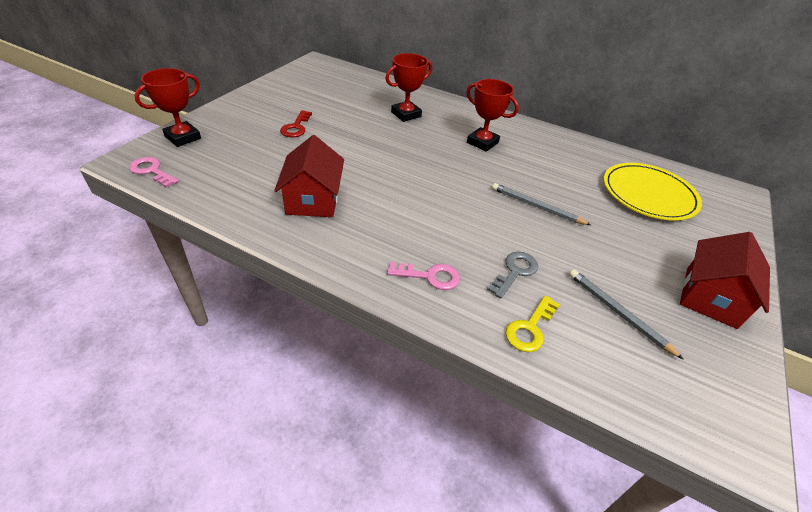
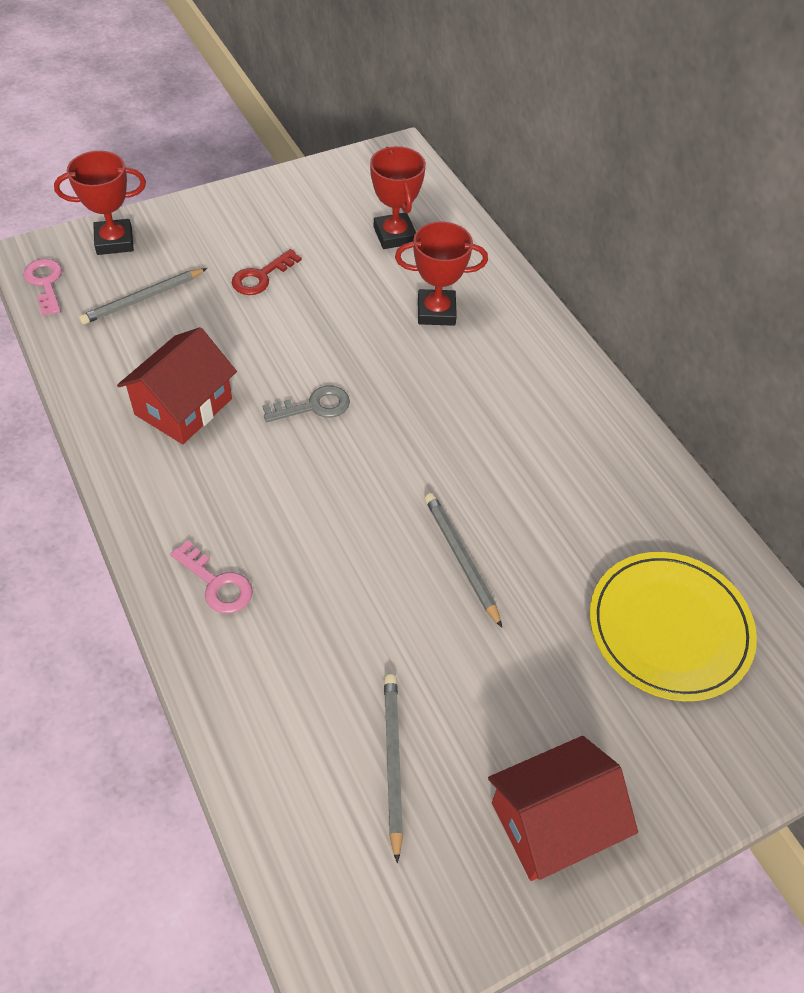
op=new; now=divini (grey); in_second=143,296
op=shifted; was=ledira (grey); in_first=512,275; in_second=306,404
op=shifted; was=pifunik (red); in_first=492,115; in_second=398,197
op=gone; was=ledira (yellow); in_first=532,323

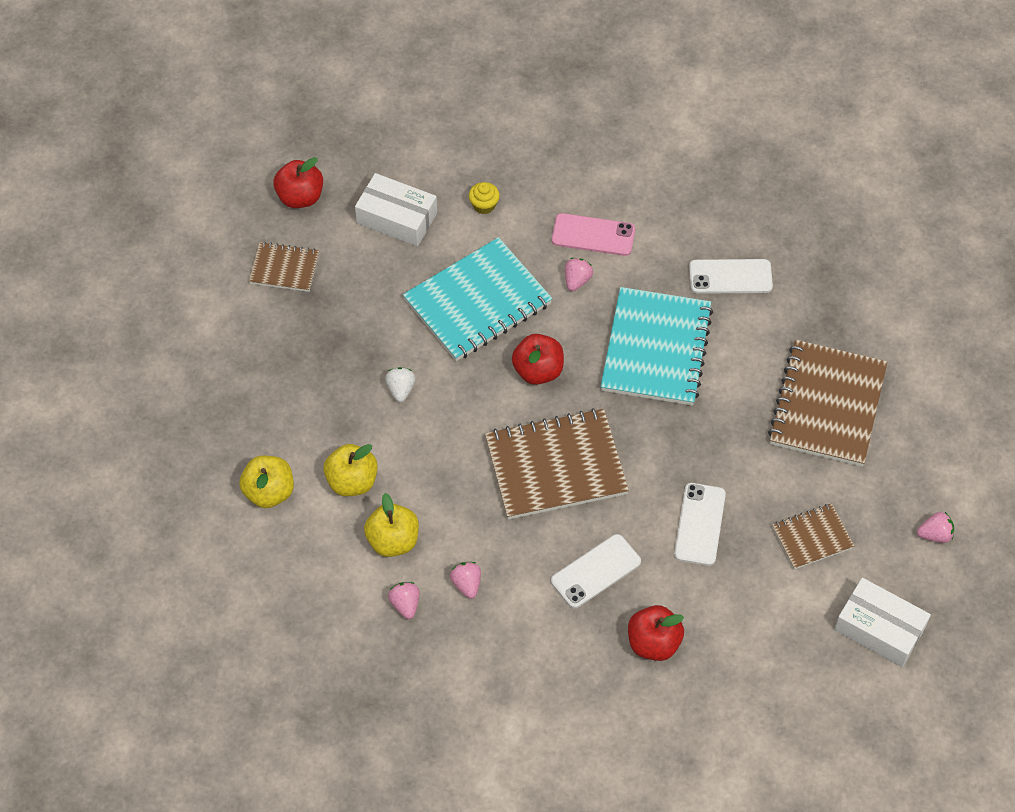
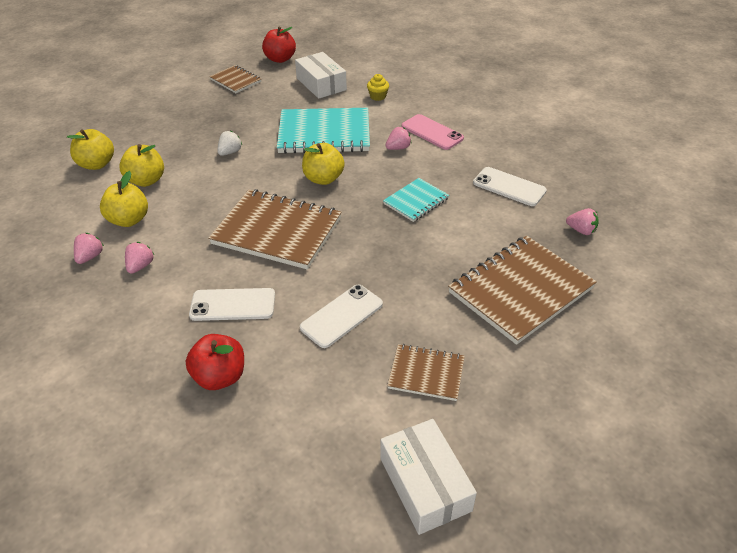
op=repainted; was=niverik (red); now=niverik (yellow); in_first=538,359; in_second=323,164
op=scaled; was=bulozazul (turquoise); in_first=657,346; in_second=416,200; ratio=0.53
op=shifted; was=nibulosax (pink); in_first=935,527; in_second=582,221

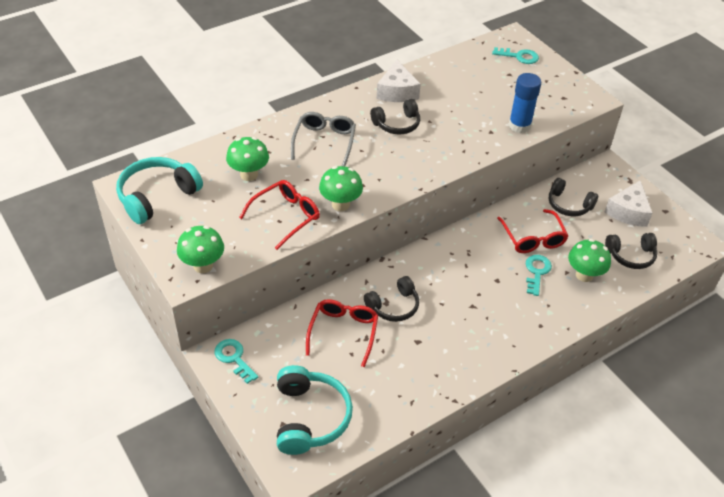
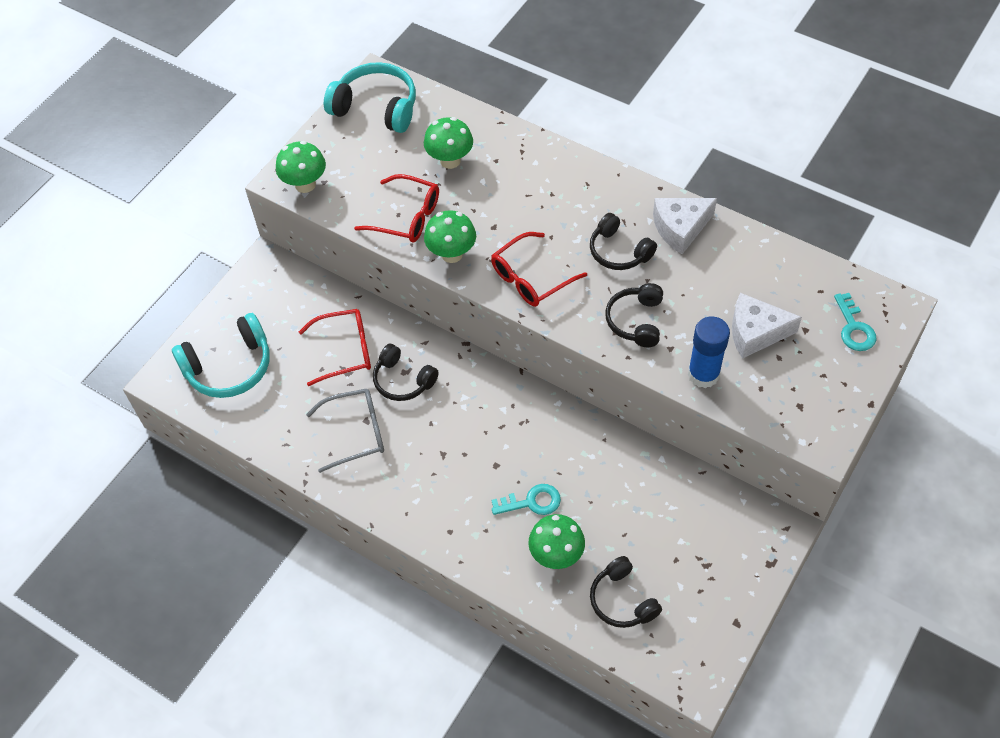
op=shifted; was=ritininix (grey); in_first=323,139; in_second=345,430
op=shifted; was=ritininix (red); in_first=532,231; in_second=539,269
op=shifted; was=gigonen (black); in_first=573,197; in_second=634,315
op=shifted; was=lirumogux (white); in_first=628,203; in_second=767,326
op=gone; was=ledira (turquoise); in_first=236,361

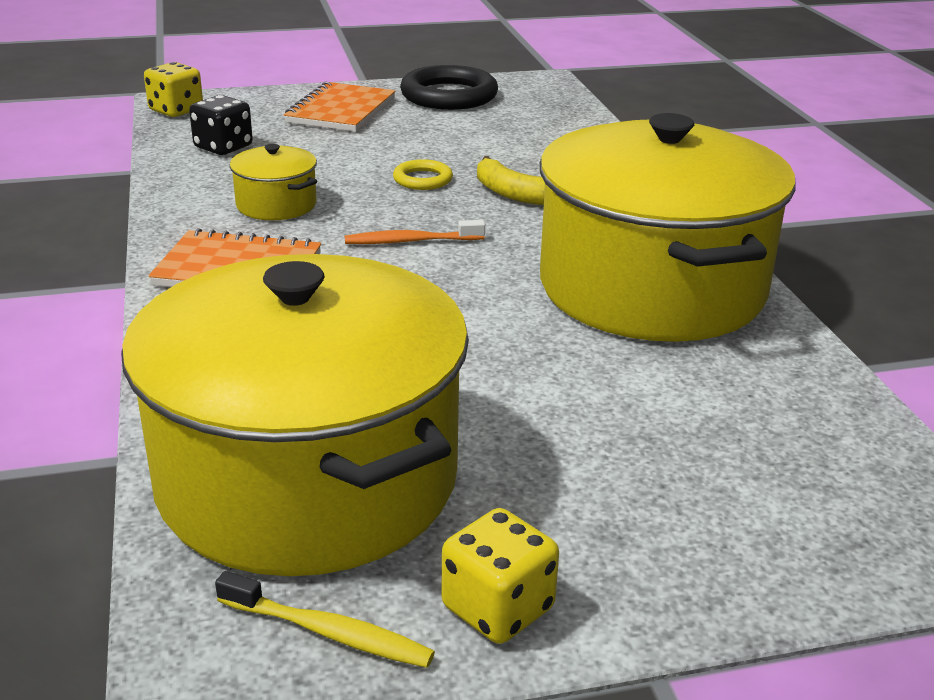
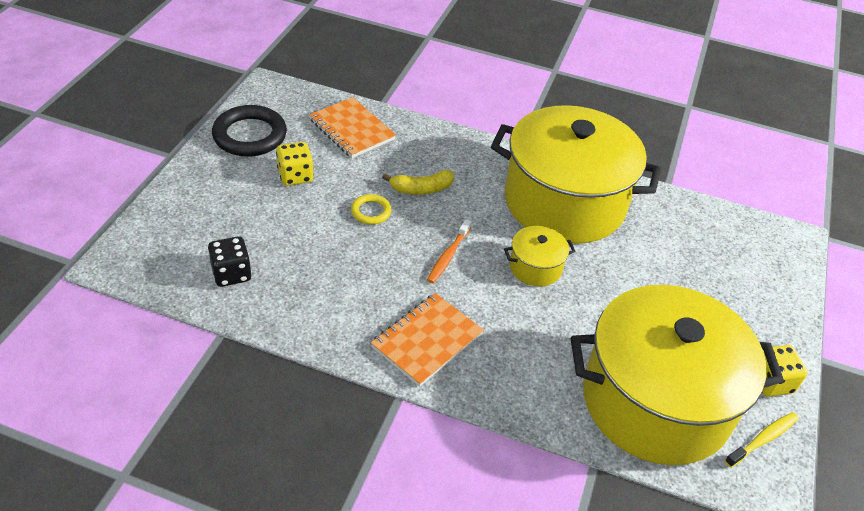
op=shifted; was=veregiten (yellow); in_first=173,89; in_second=295,164
op=shifted; was=bulozazul (orange); in_first=340,107; in_second=352,127
op=shifted; was=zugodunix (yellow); in_first=273,182; in_second=540,256

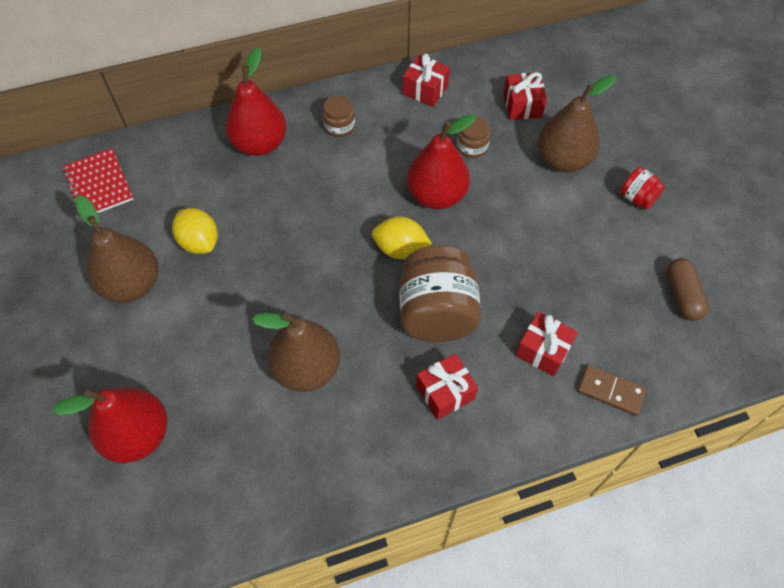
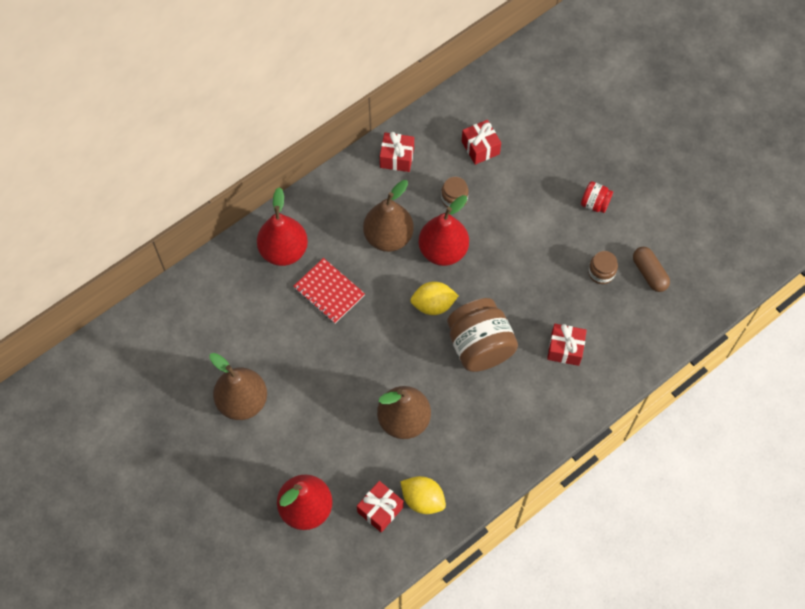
op=shifted; was=bulozazul (red); in_first=98,181; in_second=329,291
op=shifted; was=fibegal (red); in_first=447,386; in_second=380,507
op=shifted; was=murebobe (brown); in_first=577,123; in_second=388,216
op=shifted; was=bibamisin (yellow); in_first=195,231; in_second=423,495
op=shifted; was=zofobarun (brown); in_first=338,116; in_second=603,267
op=gone; was=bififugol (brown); in_first=612,390

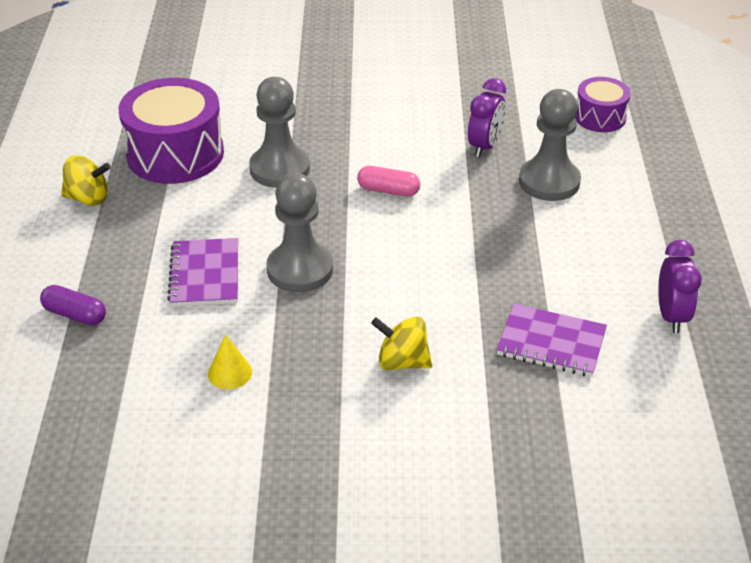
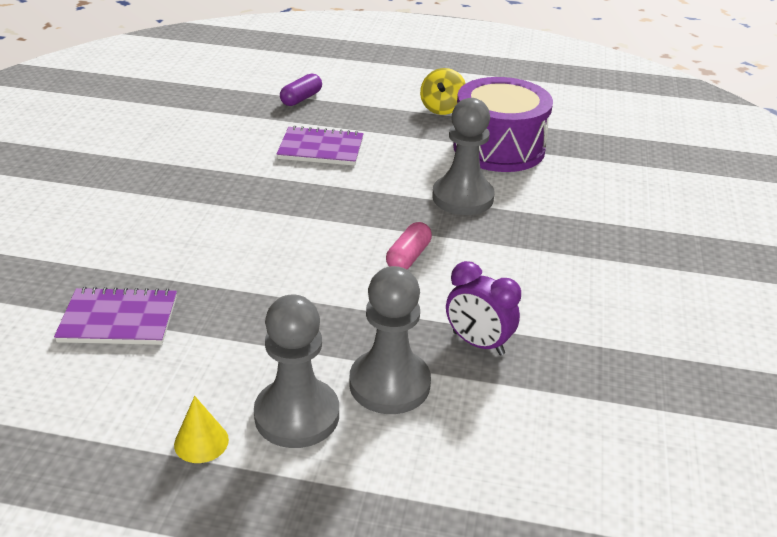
op=rotated; was=bulozazul (purple); in_first=552,340; in_second=115,316; clockwise=60
op=shifted; was=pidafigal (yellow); in_first=230,361; in_second=201,429
op=shifted; was=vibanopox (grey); in_first=300,232; in_second=296,371
op=gone; was=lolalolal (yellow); in_first=401,343
op=gone; was=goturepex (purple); in_first=603,104
op=gone; was=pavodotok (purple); in_first=680,286

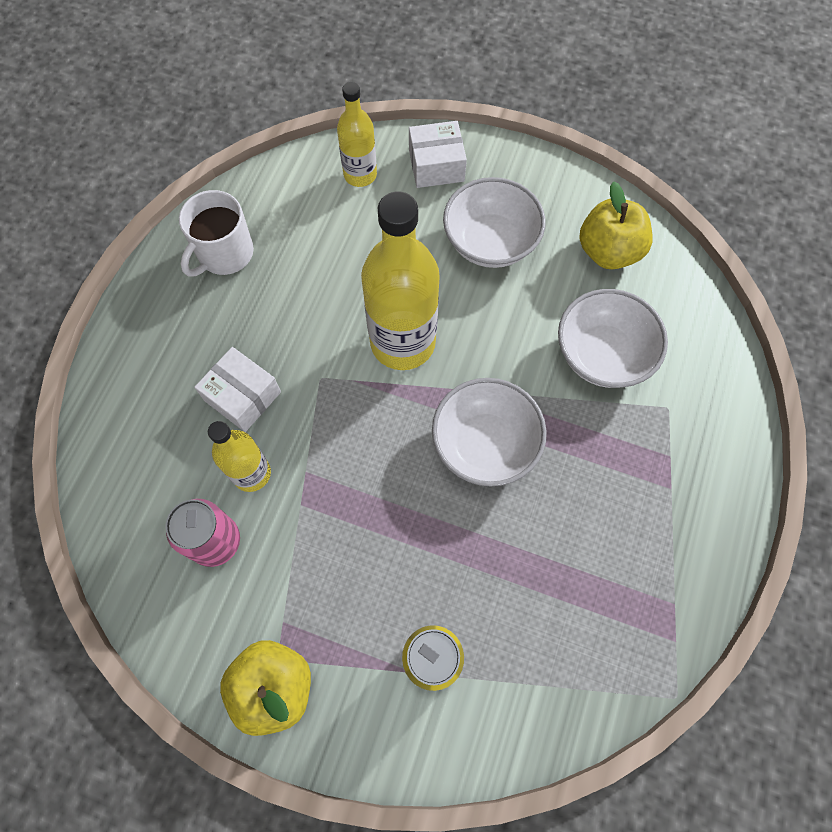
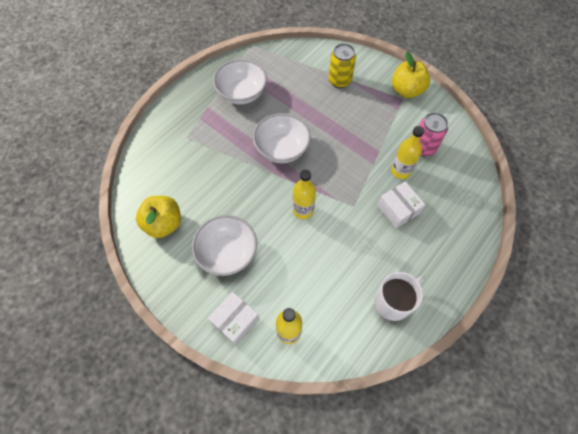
op=rotated; was=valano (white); in_first=438,154; in_second=233,319; clockwise=-60
op=shifted; was=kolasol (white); in_first=613,338; in_second=240,81
op=scaled; was=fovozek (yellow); in_first=400,280; in_second=304,194; ratio=0.56

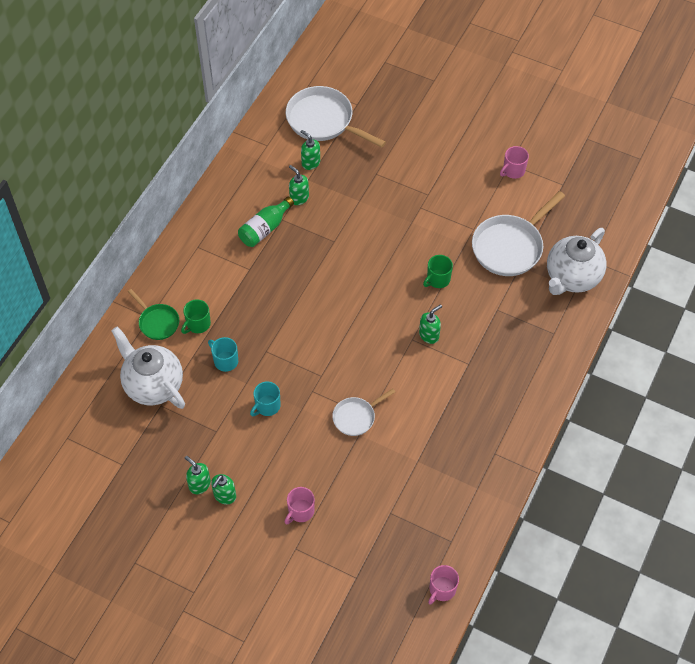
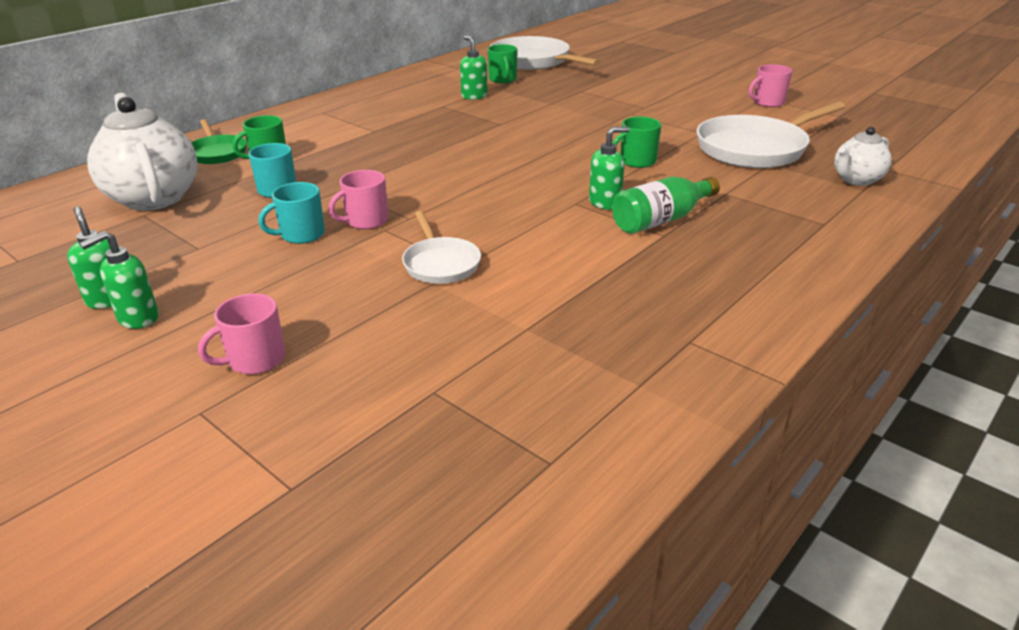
op=shifted; was=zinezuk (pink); in_first=443,585; in_second=358,199
op=rotated; was=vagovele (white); in_first=363,412; in_second=441,247; clockwise=-90
op=swapped; was=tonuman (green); now=zinezuk (green); in_first=310,150; in_second=502,63
op=shifted; was=fovozek (green); in_first=266,222; in_second=666,205
op=scaled; was=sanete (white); in_first=576,261; in_second=863,156; ratio=0.55

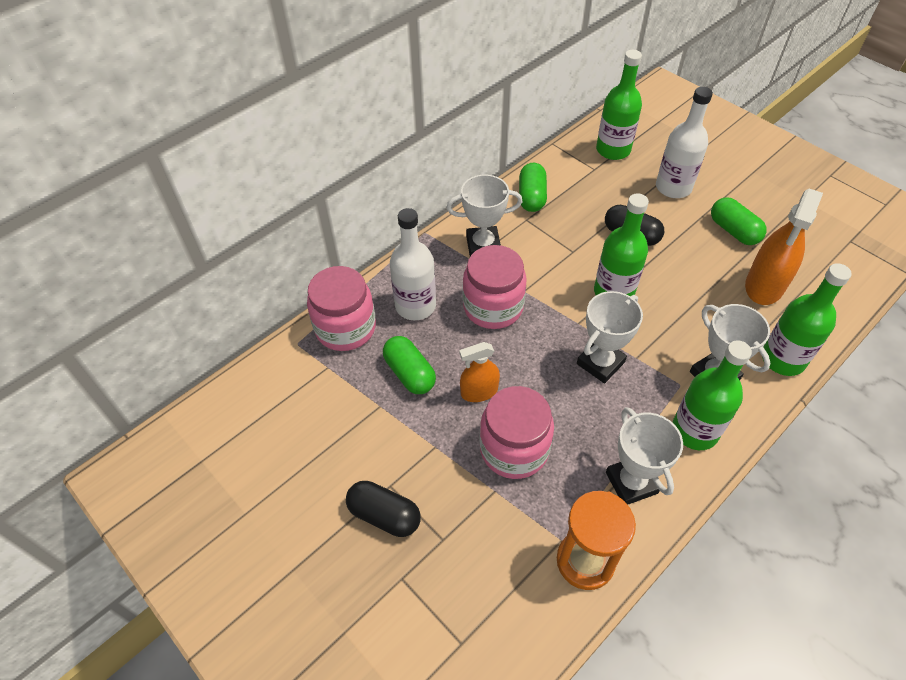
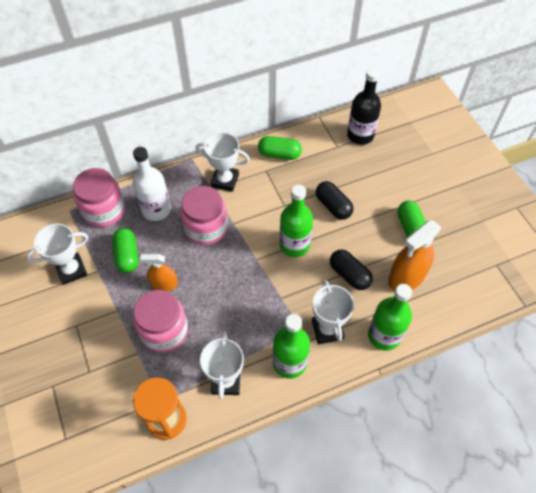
op=shifted; was=pifunik (white); in_first=610,337; in_second=57,254
op=rotated; was=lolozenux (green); in_first=533,187; in_second=280,148; clockwise=75
op=shifted; was=lolozenux (black); in_first=383,509; in_second=351,269
op=repainted; was=fovozek (green); now=fovozek (black); in_first=619,105; in_second=364,106
op=gone; was=fovozek (white); in_first=684,142

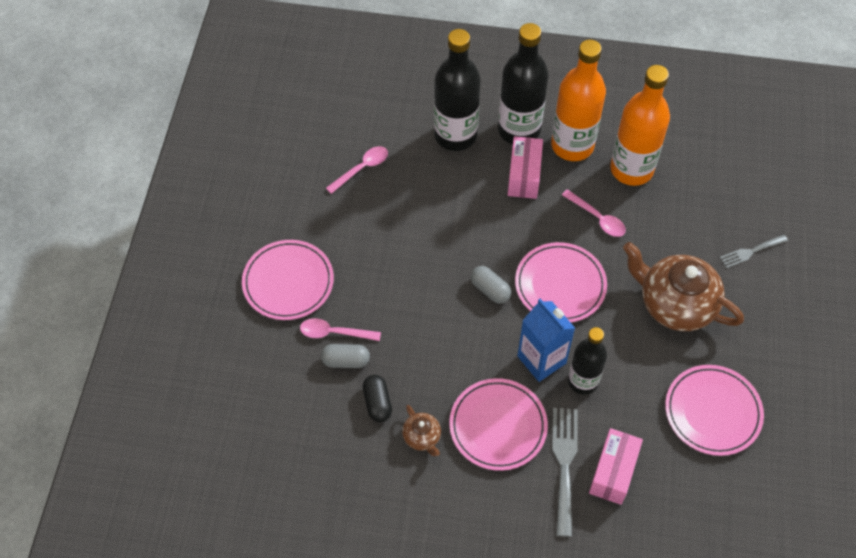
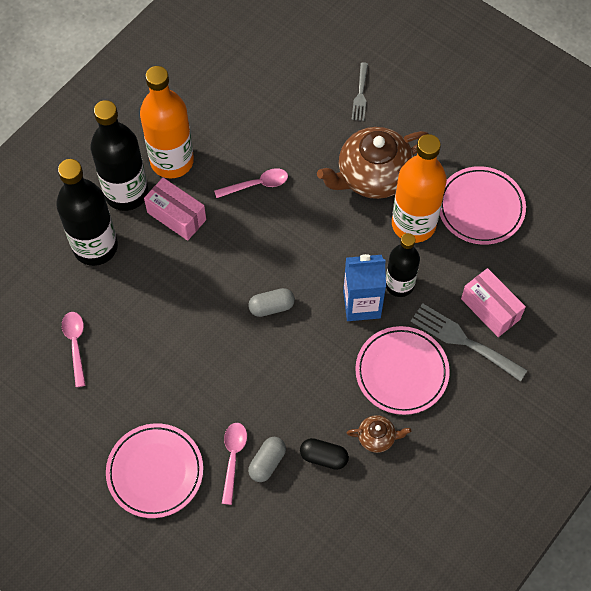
op=rotated; was=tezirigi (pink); in_first=340,329; in_second=234,464; clockwise=150
op=shifted; was=fovozek (orange); in_first=640,125; in_second=419,188
op=gone; was=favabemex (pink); in_first=561,282

